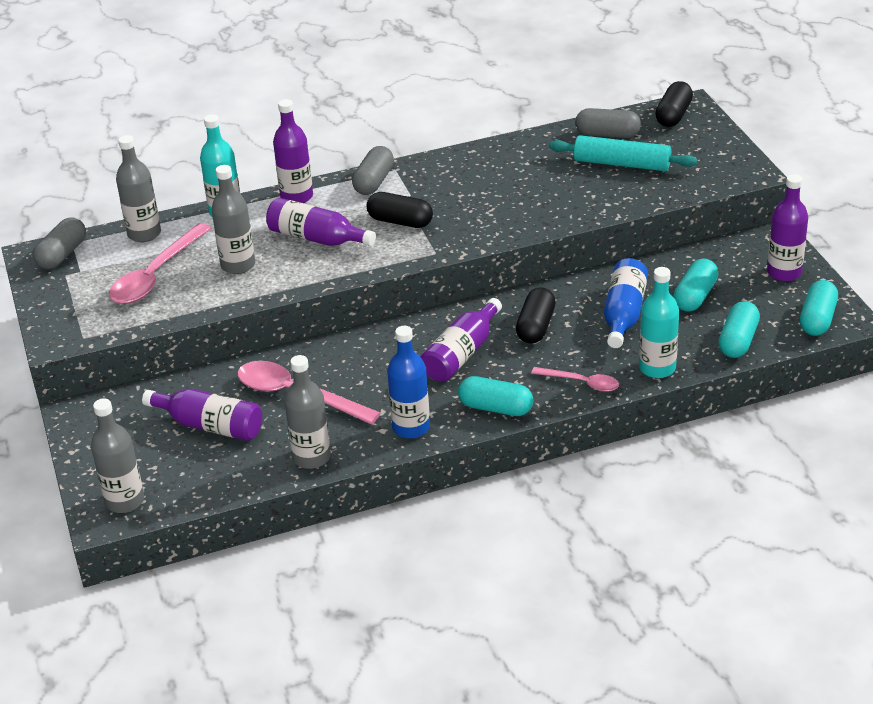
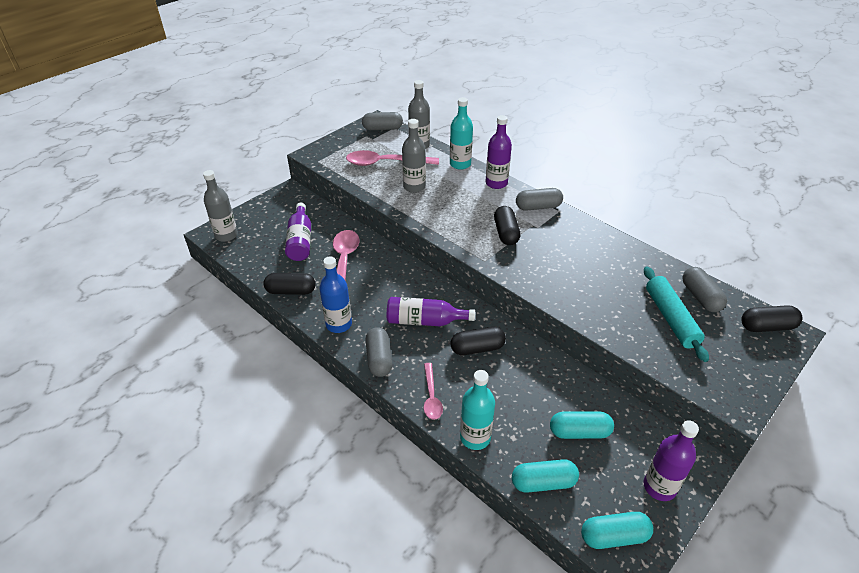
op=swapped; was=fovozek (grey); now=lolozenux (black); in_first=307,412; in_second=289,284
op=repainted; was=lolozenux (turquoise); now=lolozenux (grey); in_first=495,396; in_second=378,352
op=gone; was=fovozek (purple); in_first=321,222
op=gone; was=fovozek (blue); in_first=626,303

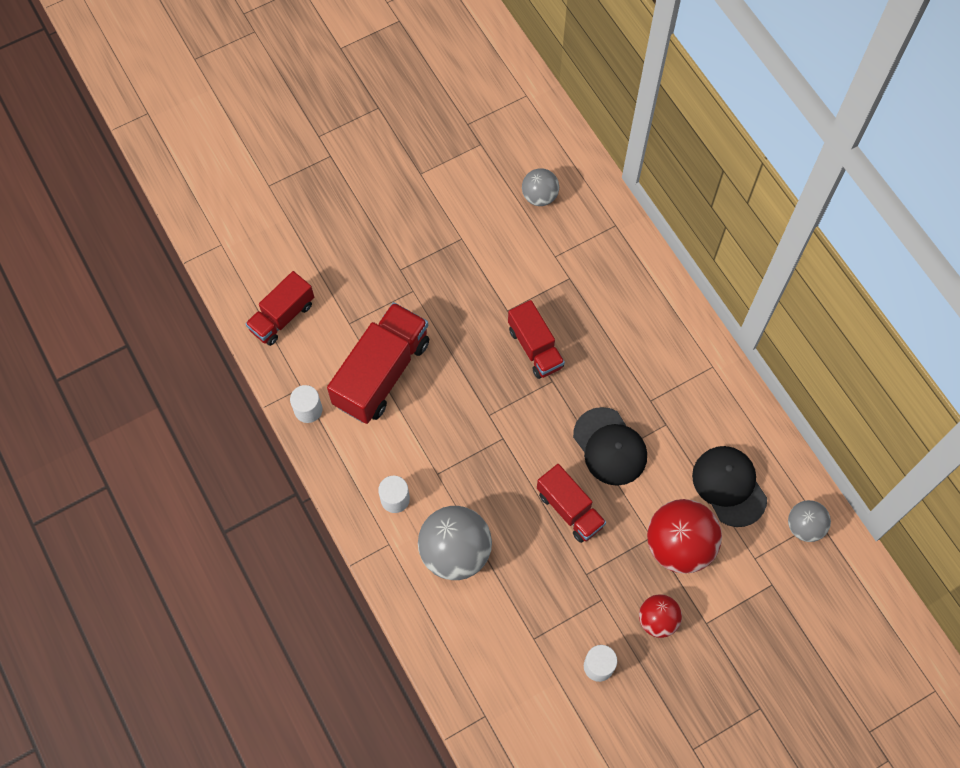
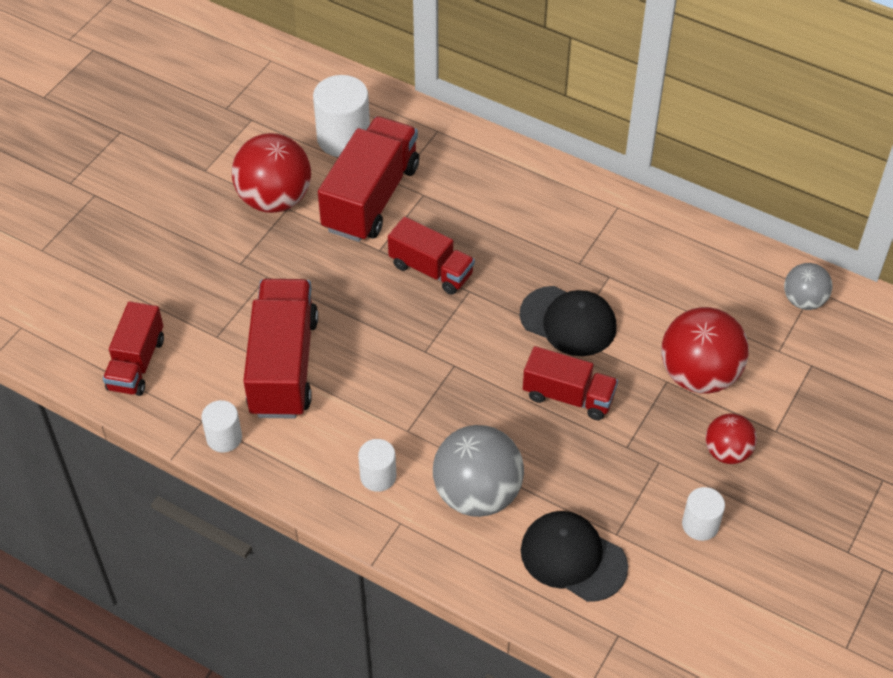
op=new; now=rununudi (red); in_second=271,173
op=swapped; was=rununudi (grey); now=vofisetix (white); in_first=540,187; in_second=341,116
op=new; now=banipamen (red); in_second=368,179
op=shifted; was=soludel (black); in_first=729,486; in_second=574,556

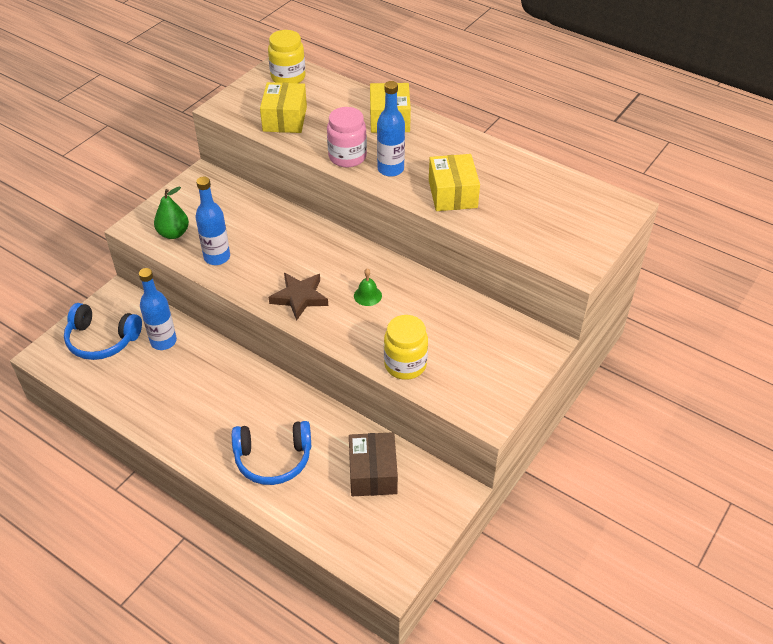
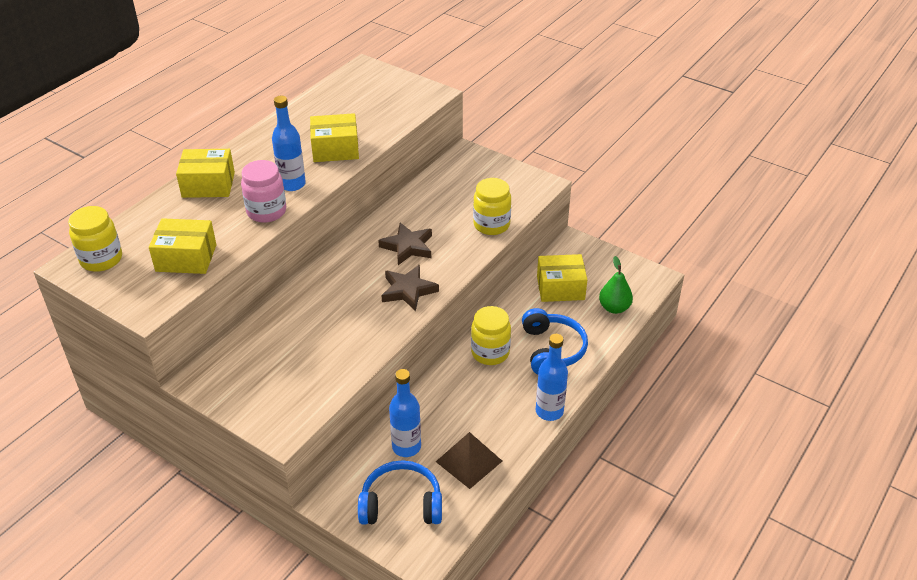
op=rotated; was=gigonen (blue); in_first=103,331; in_second=400,492; clockwise=-105
op=swapped; was=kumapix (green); now=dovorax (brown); in_first=368,287; in_second=405,244
op=new; now=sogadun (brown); in_second=469,460
op=new; now=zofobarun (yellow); in_second=491,335
op=shifted; was=fovozek (blue); in_first=212,221; in_second=552,377
op=repainted; was=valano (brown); now=valano (yellow); in_first=373,464; in_second=562,278
op=shifted; was=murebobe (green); in_first=171,213; in_second=616,285

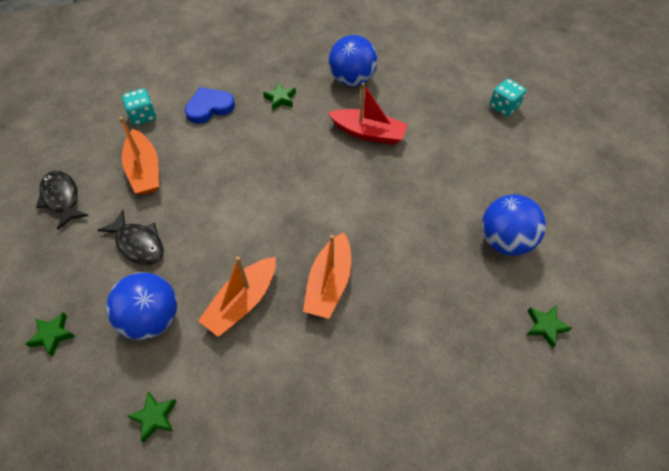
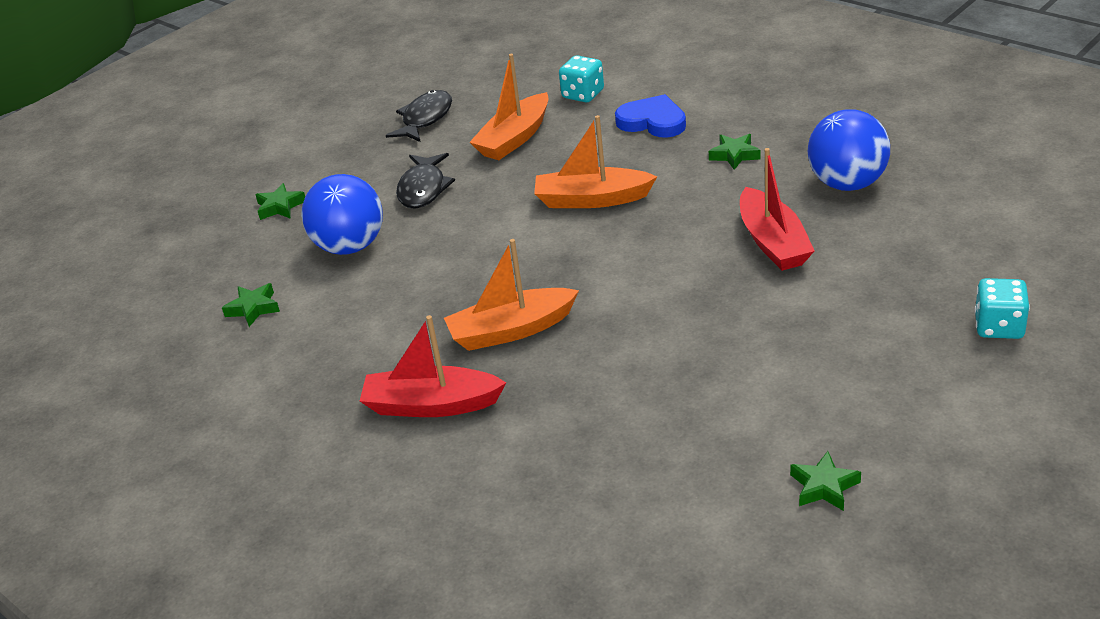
op=new; now=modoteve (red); in_second=433,366
op=shifted; was=modoteve (orange); in_first=237,296; in_second=595,161
op=shifted; was=dovorax (green); in_first=549,327; in_second=825,481
op=gone; was=rununudi (blue); in_first=514,224

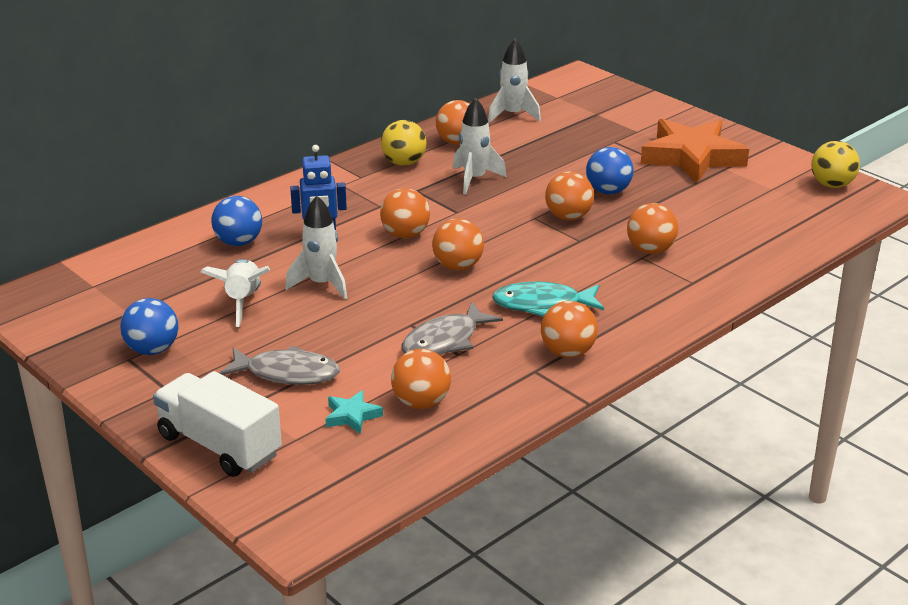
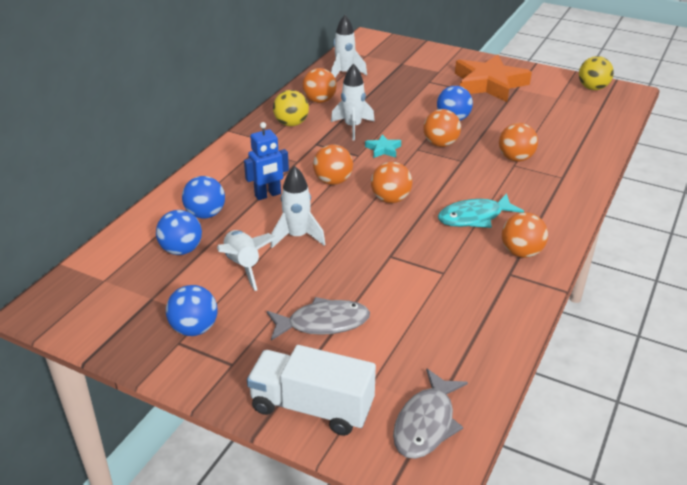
op=new; now=rununudi (blue); in_second=179,232
op=shifted; was=dovorax (turquoise); in_first=354,412; in_second=383,146
op=shifted; was=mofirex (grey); in_first=452,328; in_second=430,413
op=gone; was=rununudi (orange); in_first=421,379

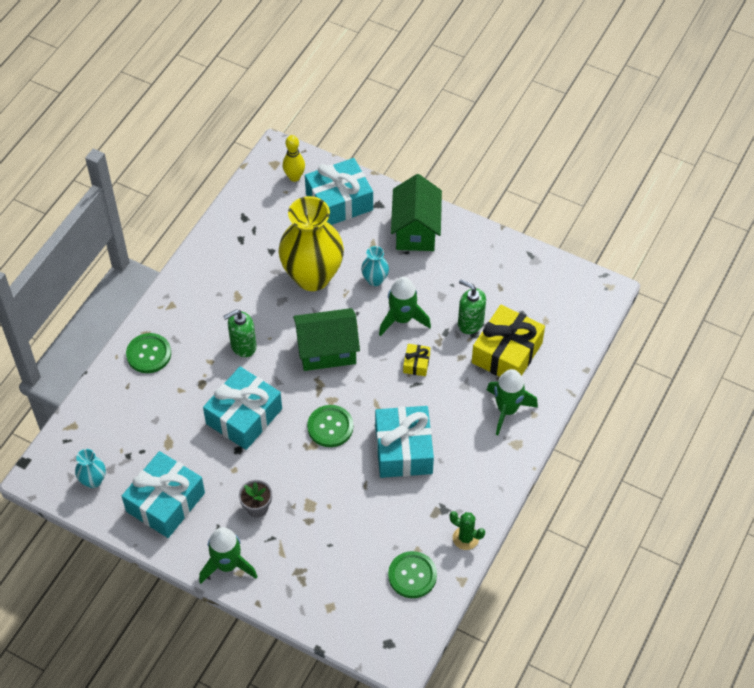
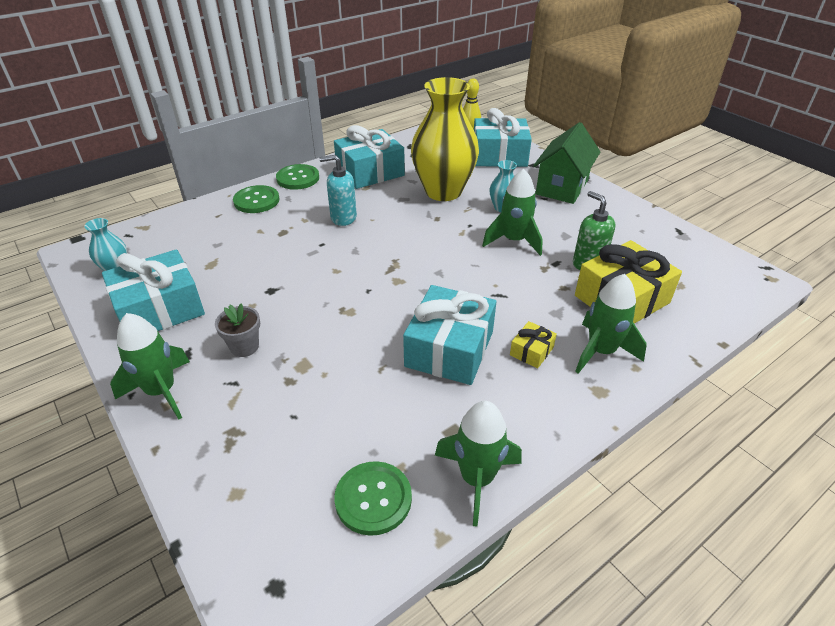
op=shifted; was=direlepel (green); in_first=330,426; in_second=297,177
op=repainted; was=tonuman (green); now=tonuman (turquoise); in_first=240,333; in_second=338,190
op=shifted; was=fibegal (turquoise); in_first=242,408; in_second=369,157
op=swapped; was=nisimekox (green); now=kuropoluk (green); in_first=467,530; in_second=478,463
op=shifted; was=fibegal (yellow); in_first=416,360; in_second=533,344
op=gone; was=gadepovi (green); in_first=326,339

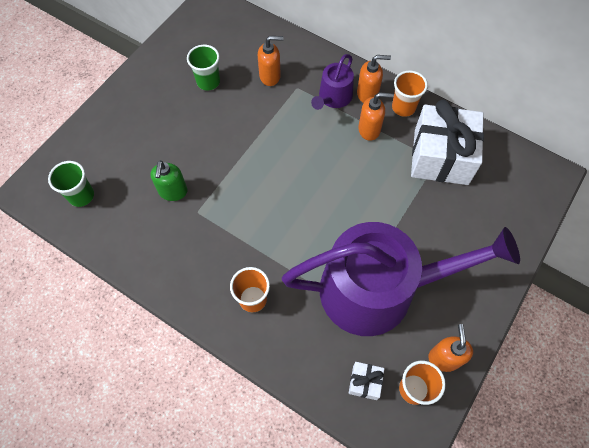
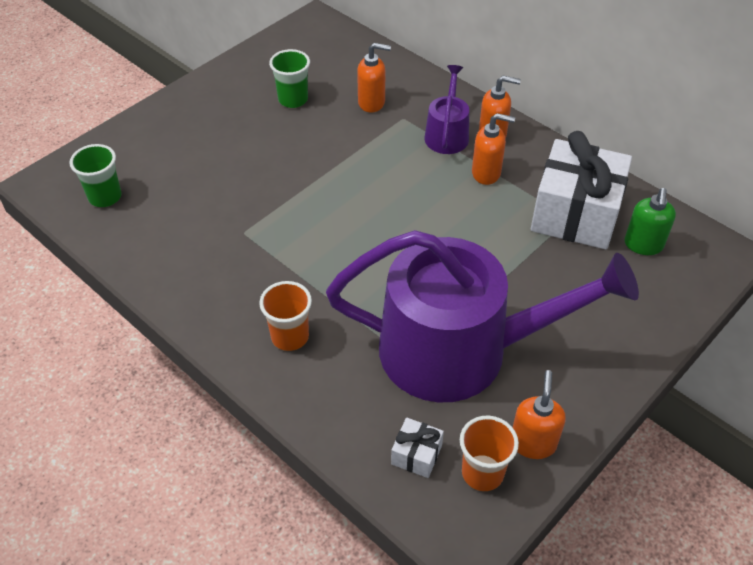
op=rotated; was=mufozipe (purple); in_first=332,82; in_second=447,109; clockwise=150
op=shifted; was=tonuman (green); in_first=168,180; in_second=650,221
op=gone; was=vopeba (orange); in_first=410,94

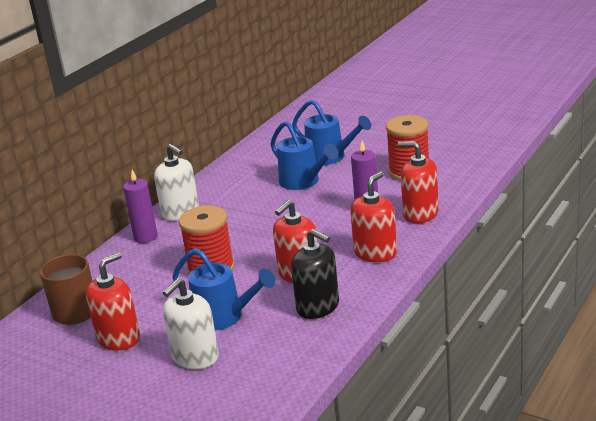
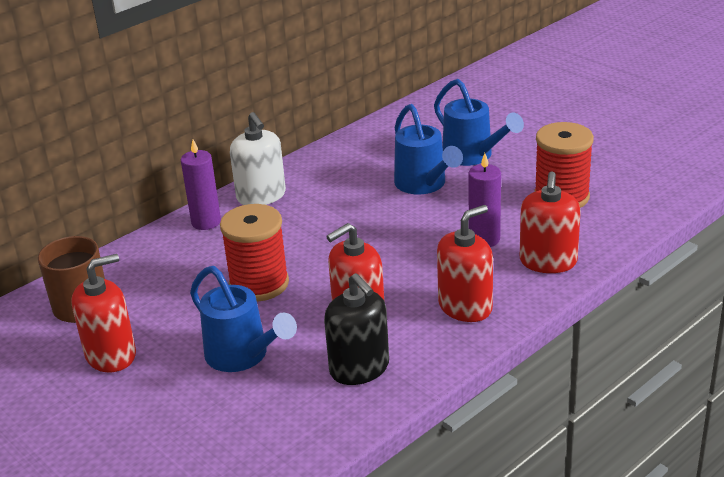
op=rotated; was=tonuman (red); in_first=418,182; in_second=550,222; clockwise=-120
op=gone; was=tonuman (white); in_first=191,323

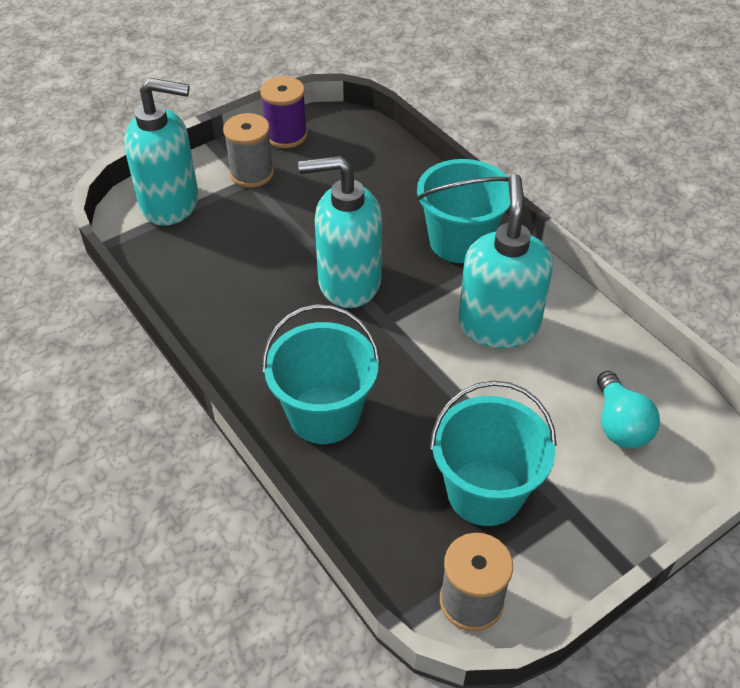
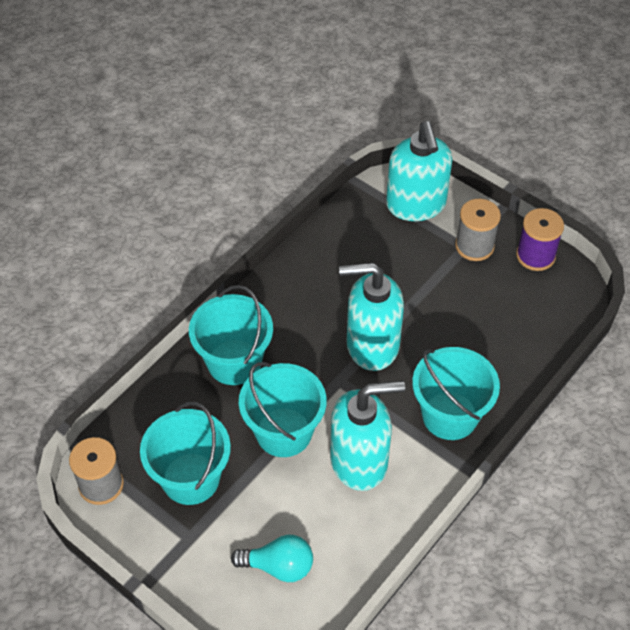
op=rotated; was=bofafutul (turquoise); in_first=628,410; in_second=272,558; clockwise=-150
op=new; now=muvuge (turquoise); in_second=283,409
op=rotated; was=tonuman (turquoise); in_first=340,232; in_second=371,317; clockwise=-75

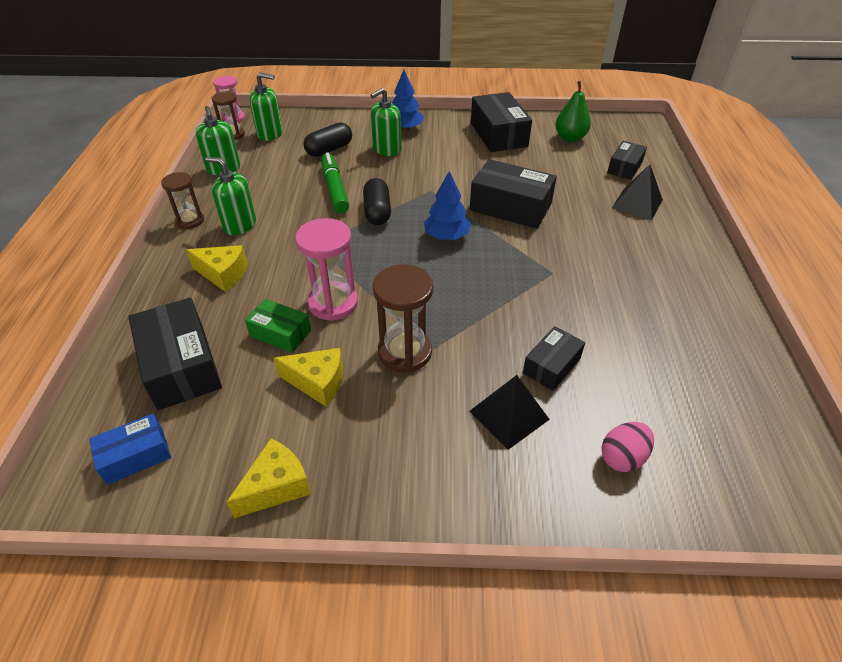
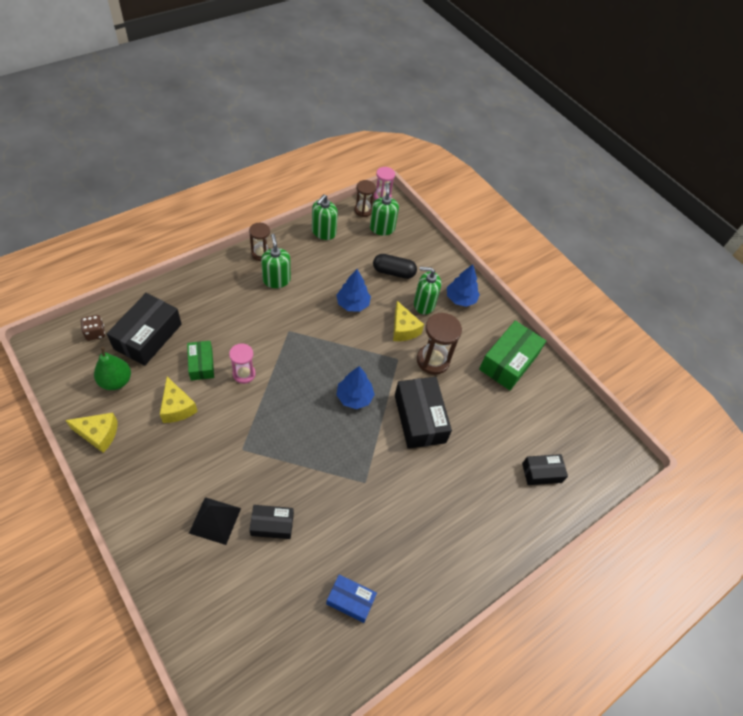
op=new; now=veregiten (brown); in_second=93,328
op=shifted; was=murebobe (green); in_first=573,111; in_second=112,368
op=scaled; was=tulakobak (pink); in_first=326,269; in_second=242,363; ratio=0.64
op=shifted; was=valano (blue); in_first=130,449; in_second=351,598
op=swapped; was=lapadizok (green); now=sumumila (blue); in_first=335,182; in_second=353,290
op=rotated; was=tonuman (green); in_first=265,107; in_second=384,209; clockwise=-150
op=shifted; was=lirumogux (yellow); in_first=217,268; in_second=408,321
op=shifted; was=tulakobak (brown); in_first=403,318; in_second=439,344
op=repainted; was=valano (black); now=valano (green); in_first=501,122; in_second=512,355
op=gone; was=lolozenux (black); in_first=377,201
op=gone; was=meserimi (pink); in_first=627,447
op=gone; was=sogadun (black); in_first=637,192

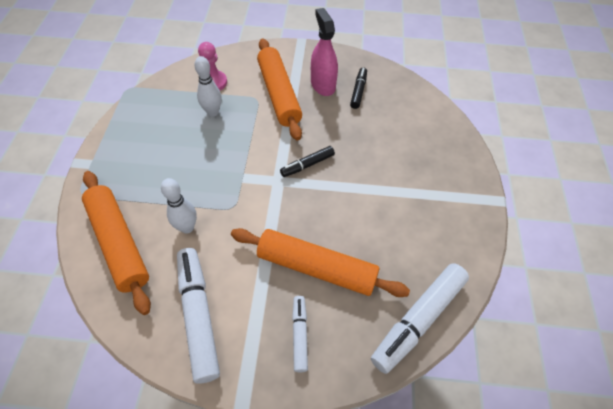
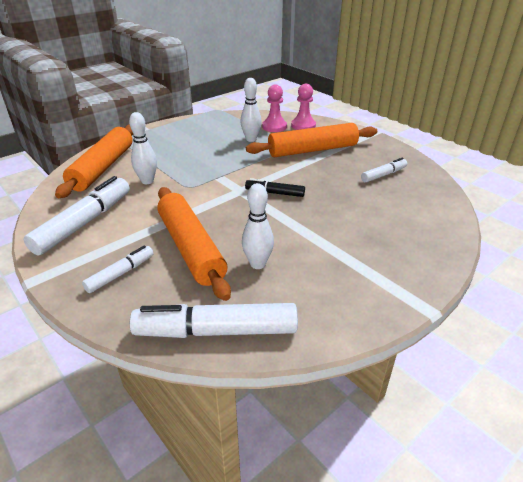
op=new; now=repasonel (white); in_second=258,226
op=rotated; was=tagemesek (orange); in_first=279,90; in_second=311,140; clockwise=45
op=new; now=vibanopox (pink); in_second=303,107
op=repainted; was=lapadizok (black); now=lapadizok (white); in_first=358,88; in_second=384,170
op=gone; was=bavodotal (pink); in_first=324,52

